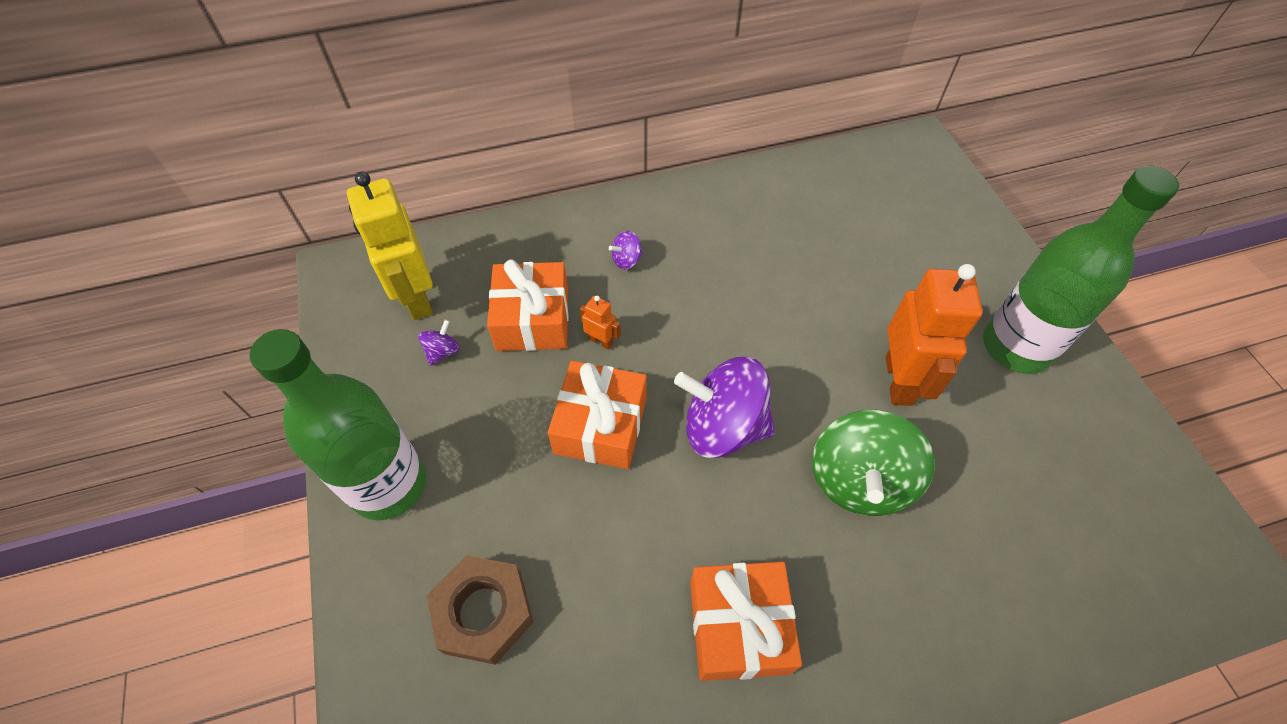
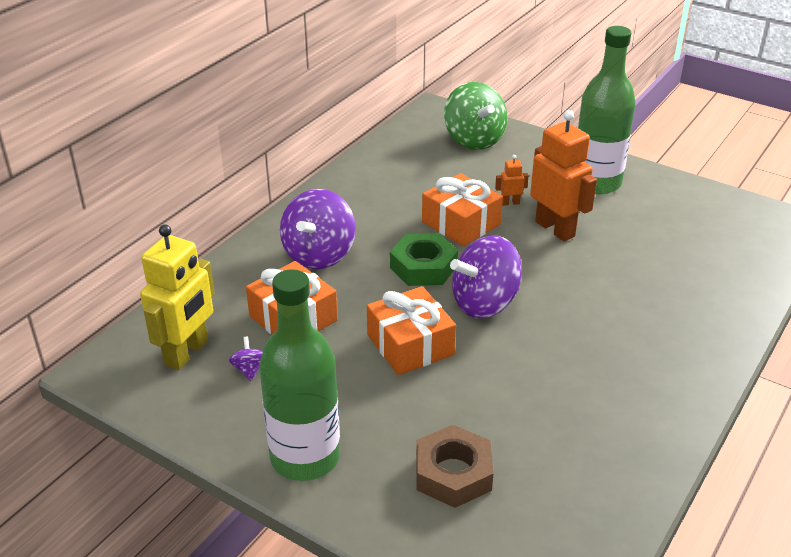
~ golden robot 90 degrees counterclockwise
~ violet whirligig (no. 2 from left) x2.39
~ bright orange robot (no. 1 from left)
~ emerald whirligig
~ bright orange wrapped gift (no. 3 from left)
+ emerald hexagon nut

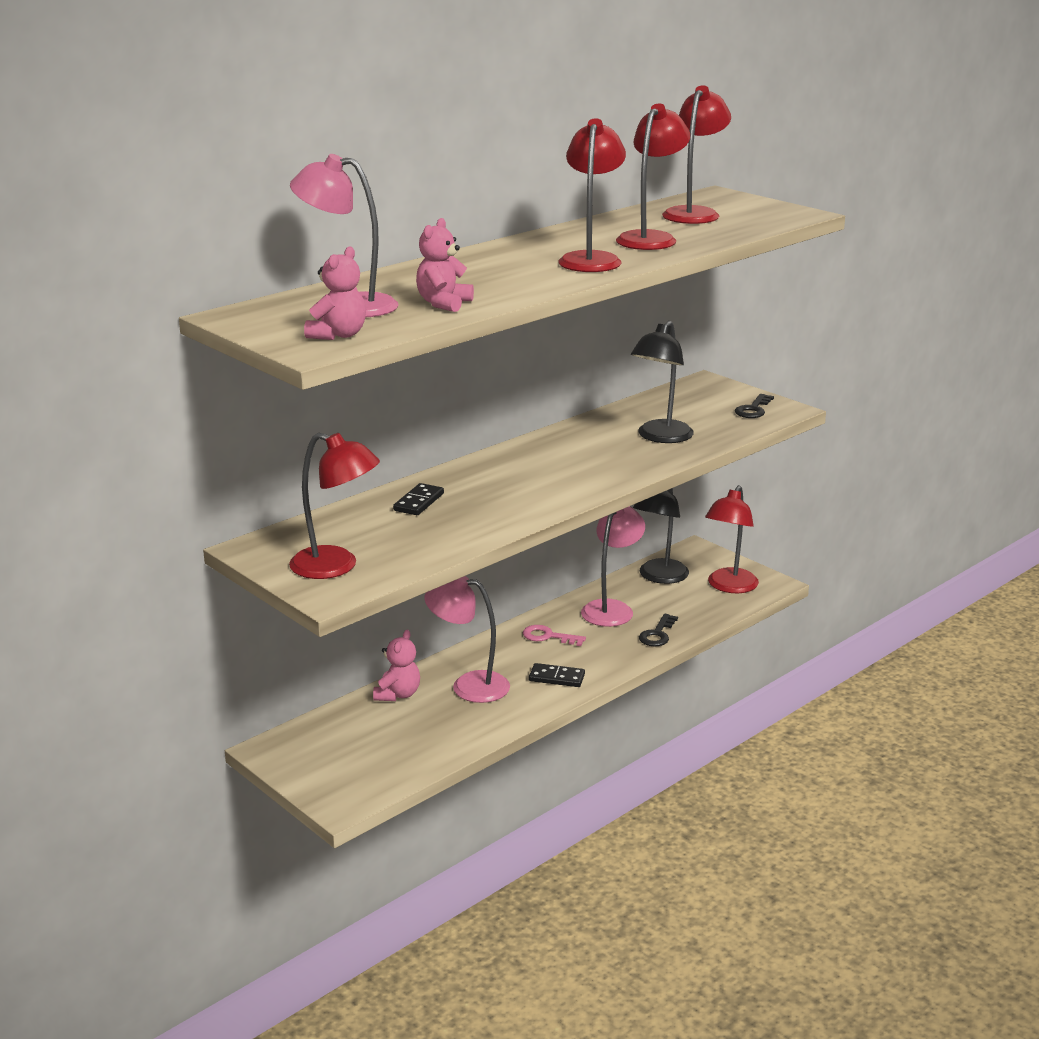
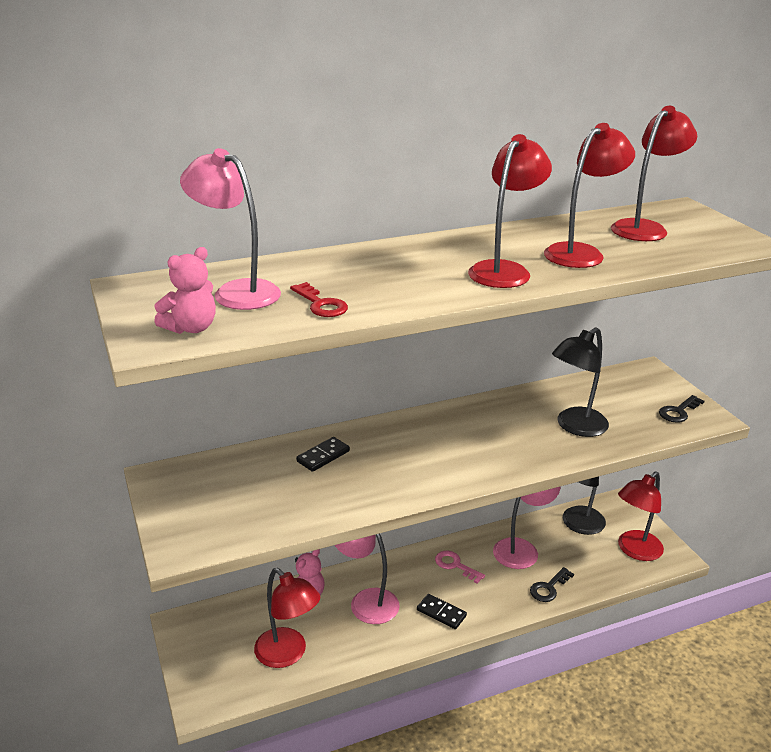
~ rosy stuffed bear (no. 3 from left) to crimson door key
~ crimson desk lamp (no. 1 from left)

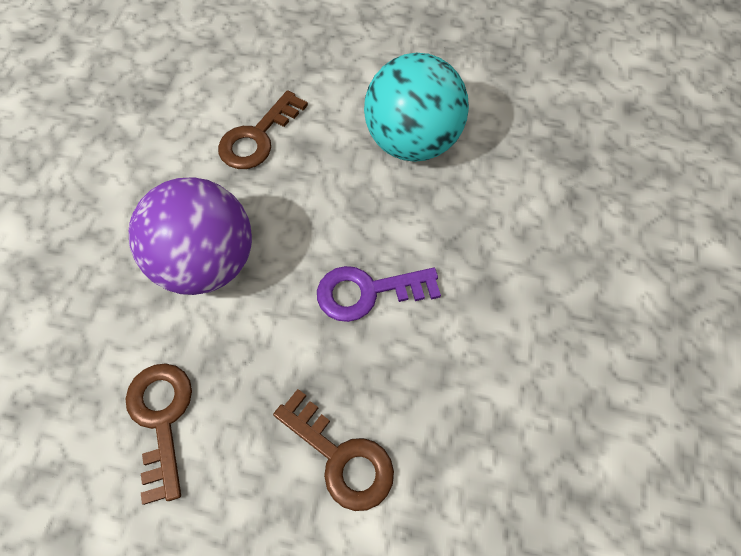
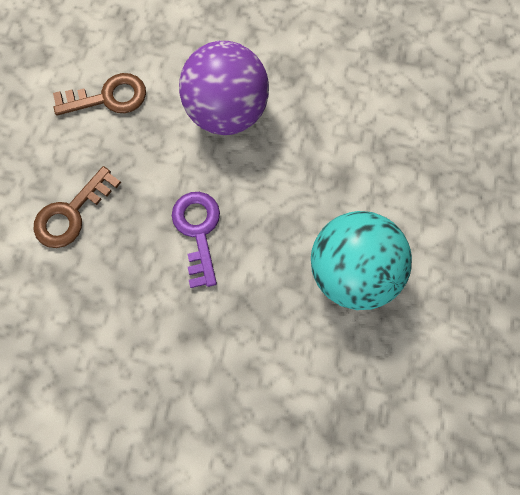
- brown door key (no. 2 from left)

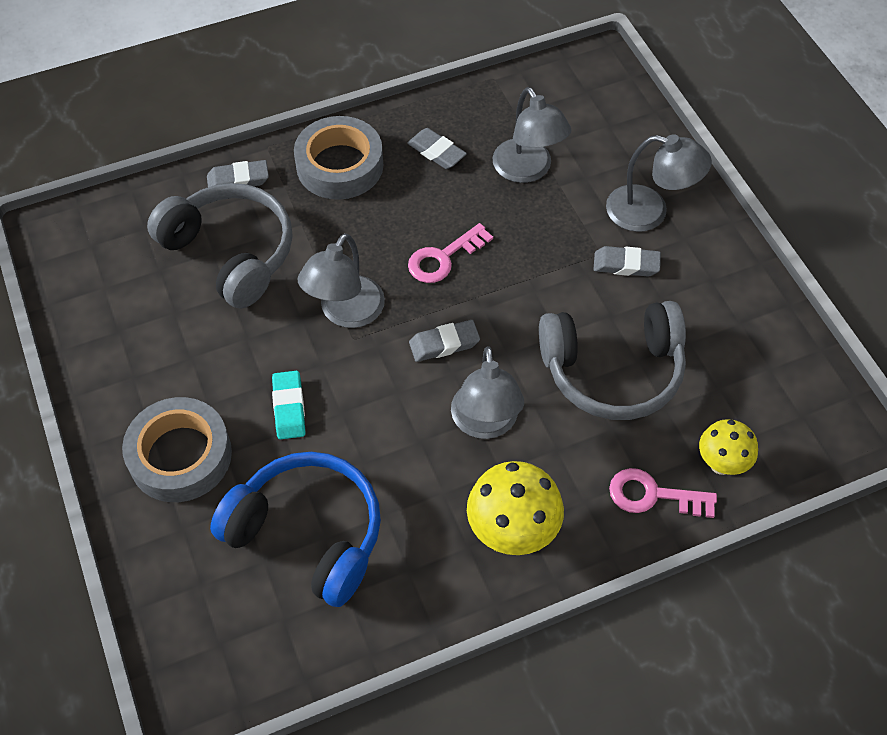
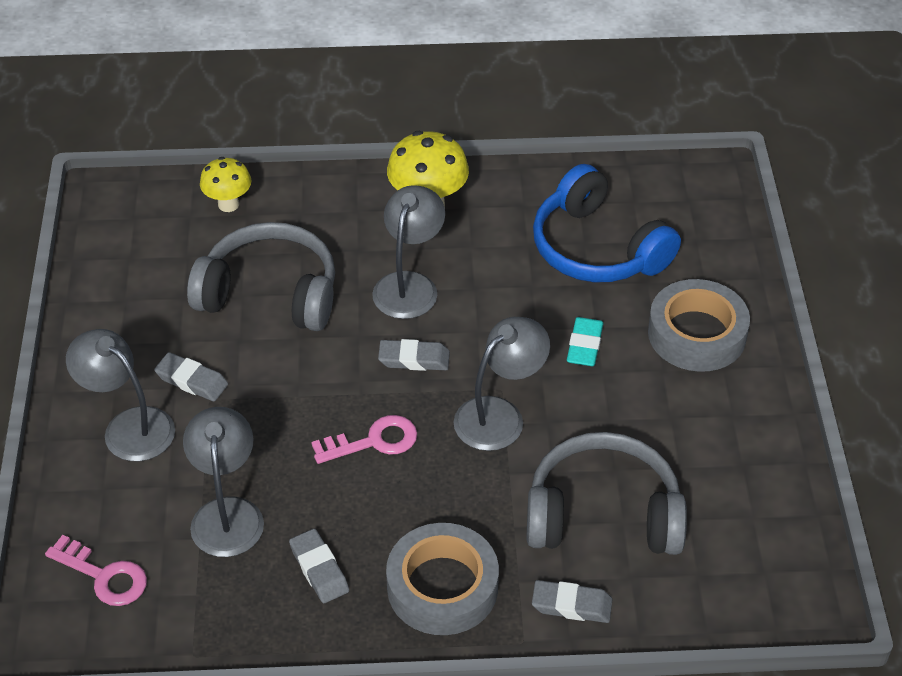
~ grey headphones (no. 1 from left in the first image) 120 degrees clockwise
~ rosy door key (no. 2 from left in the first image) to rosy door key (no. 1 from left)

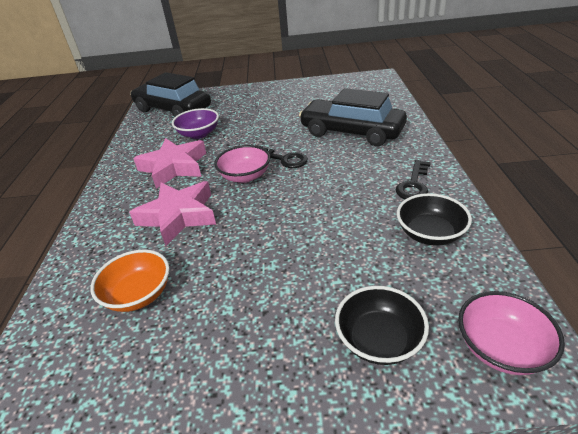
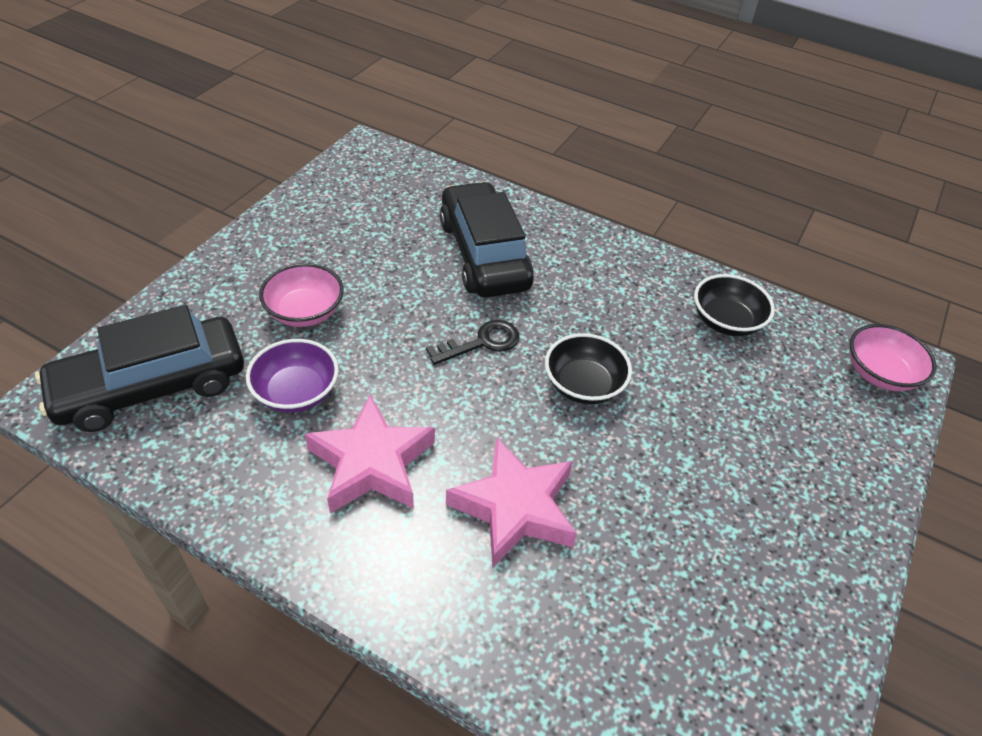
~ black toy car (no. 2 from left) 105 degrees clockwise
~ rosy bowl (no. 1 from left)
- black door key (no. 2 from left)
- bright orange bowl
~ black bowl (no. 1 from left)

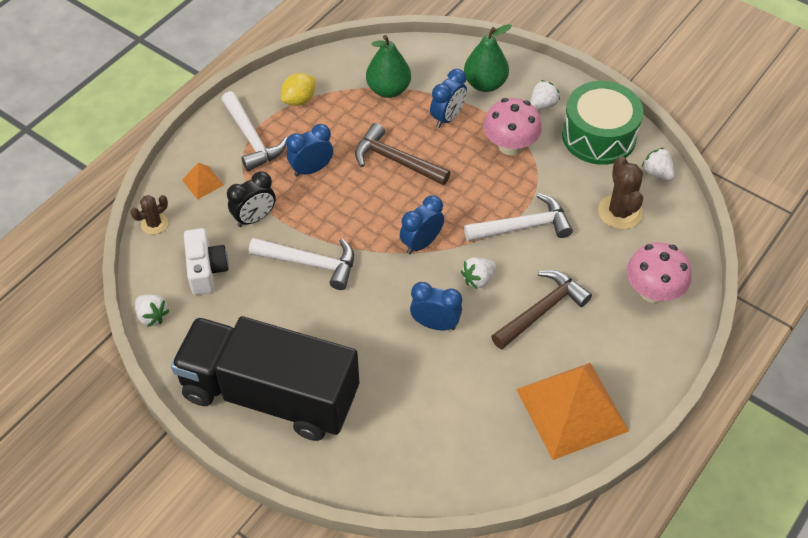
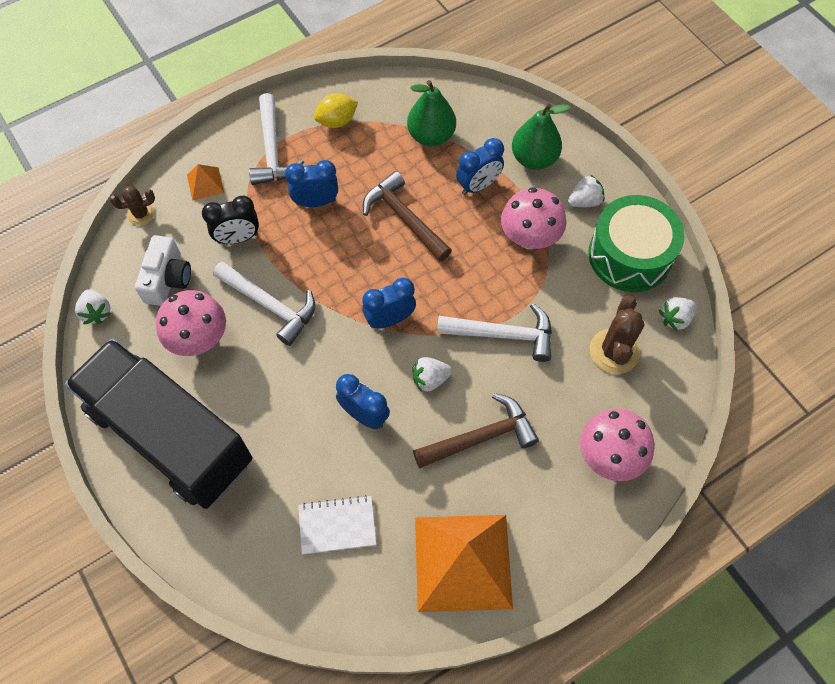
~ snow-white strawberry (no. 4 from left) 105 degrees counterclockwise
+ rosy fungus (no. 1 from left)
+ snow-white notebook

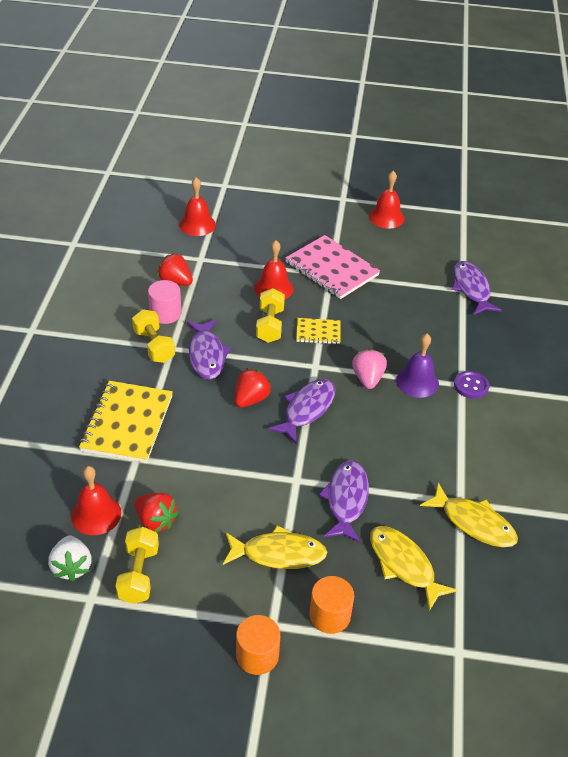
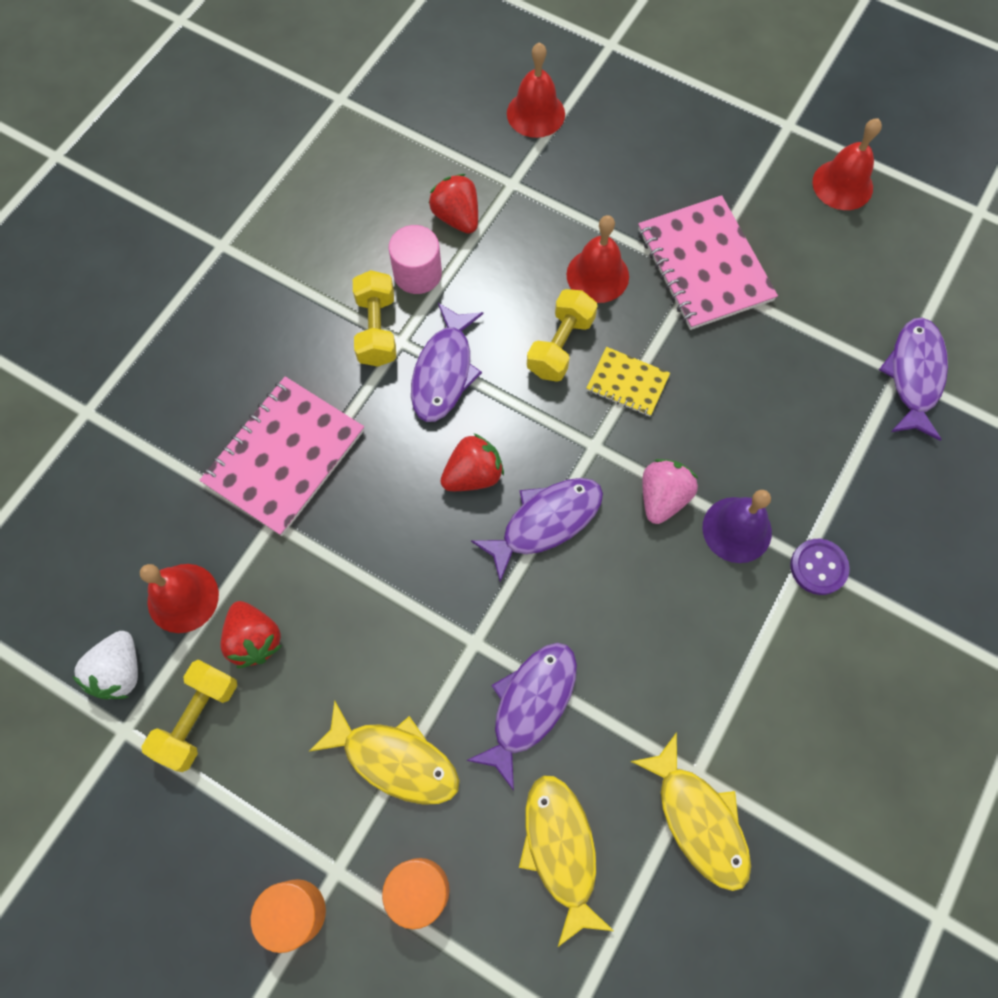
~ golden notebook (no. 1 from left) to rosy notebook (no. 1 from left)

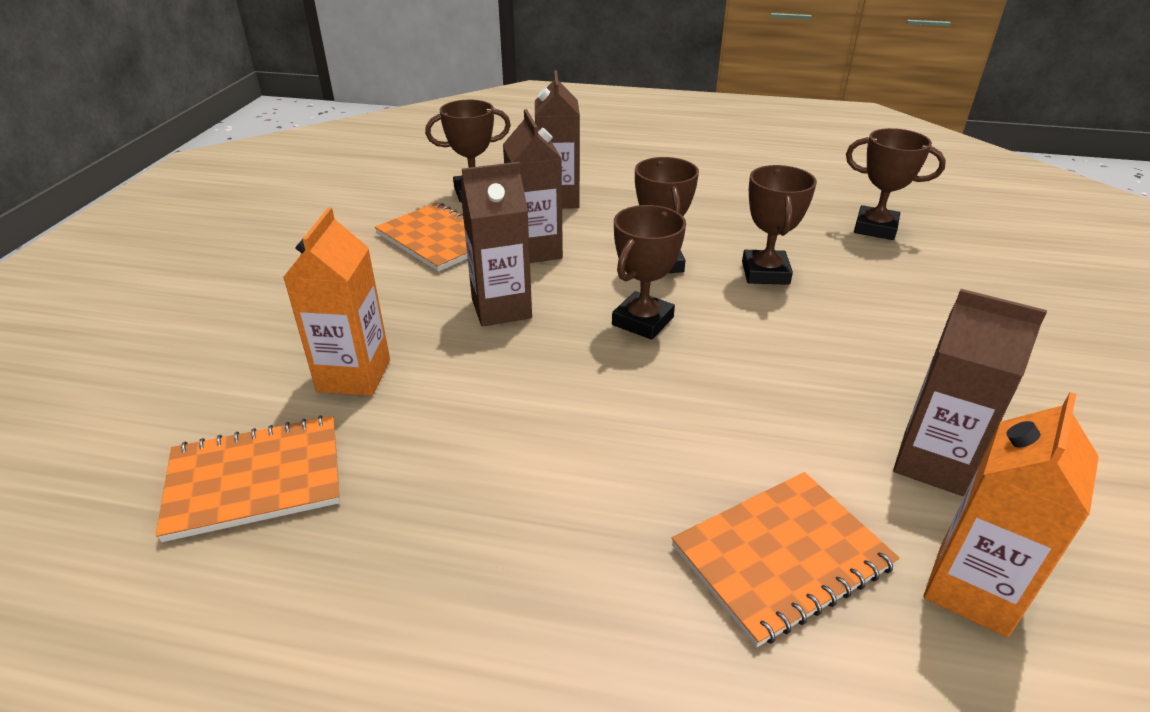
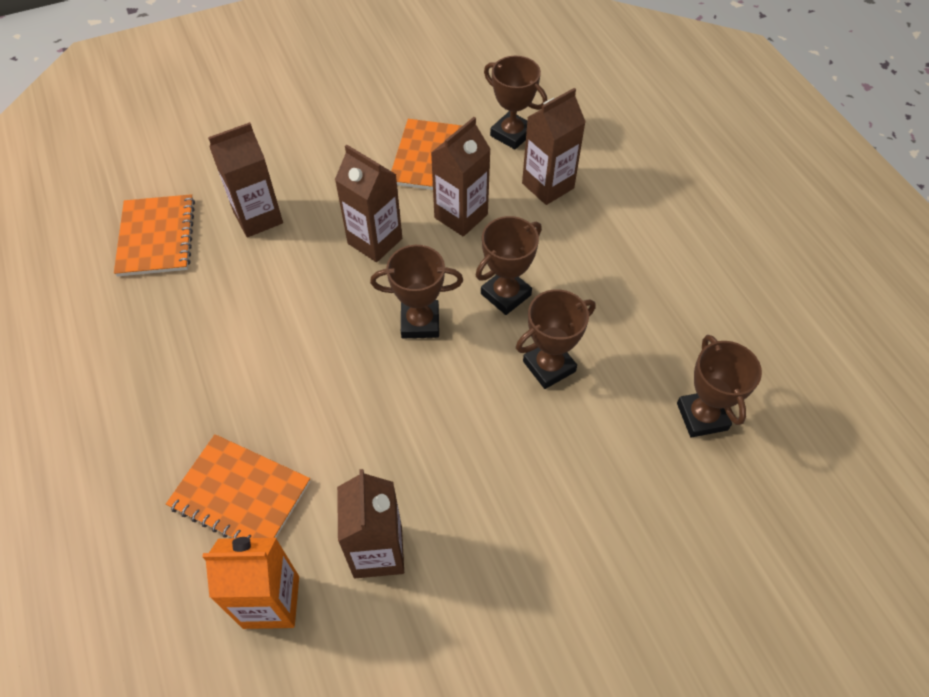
~ bright orange milk carton (no. 1 from left) to brown milk carton (no. 1 from left)
~ bright orange notebook (no. 1 from left) 45 degrees clockwise

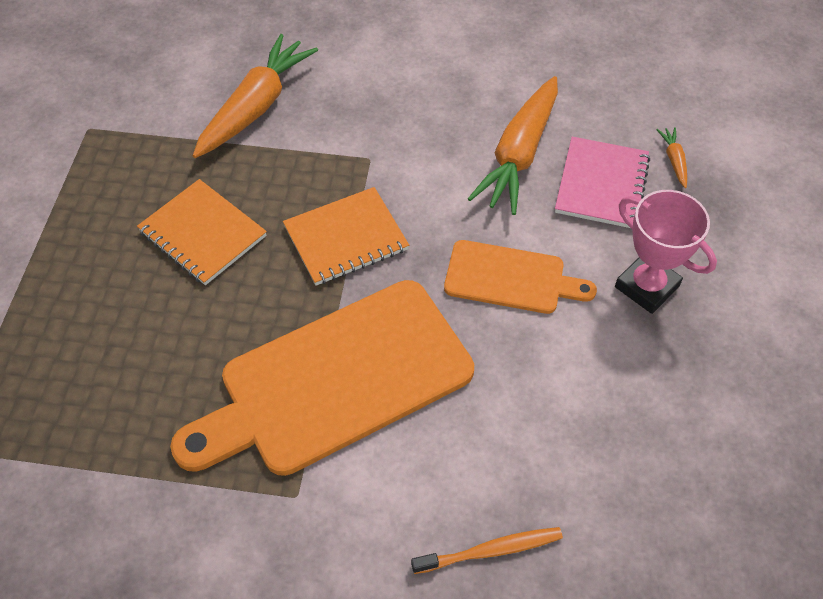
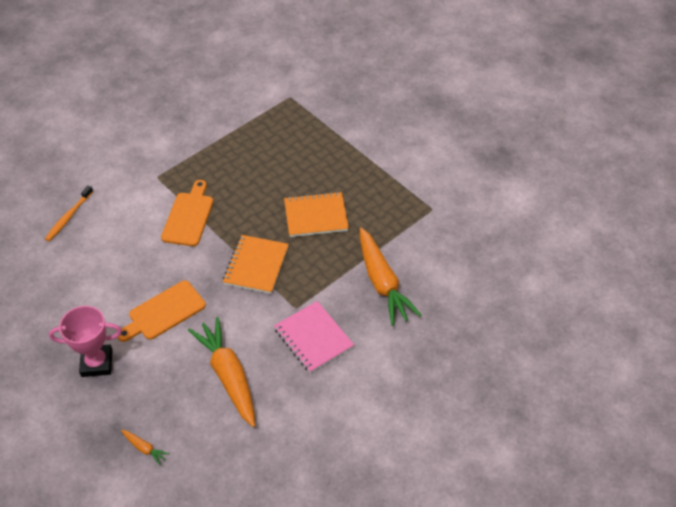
~ rosy notebook
~ bright orange cutting board (no. 1 from left in the first image) x0.53

